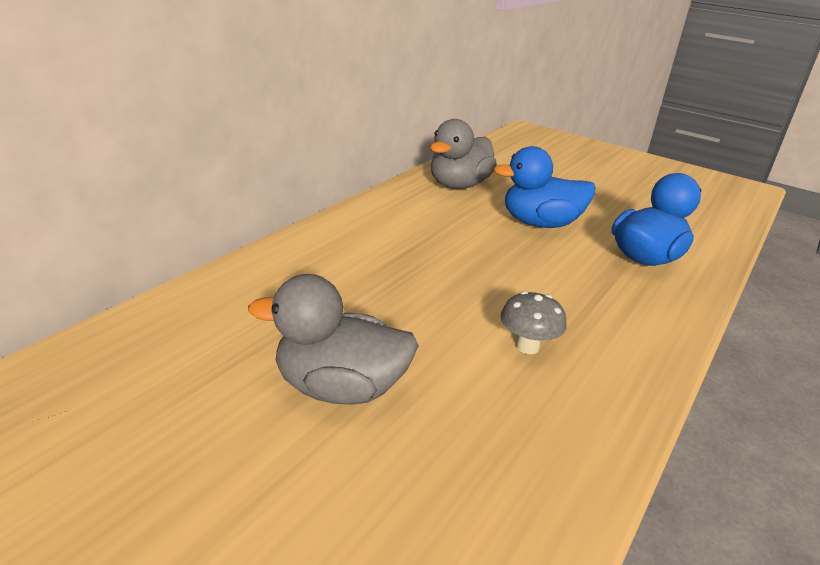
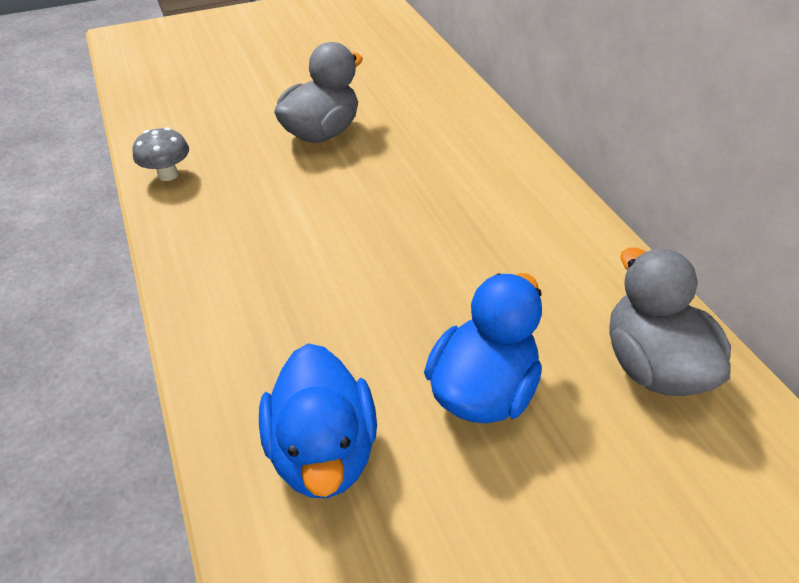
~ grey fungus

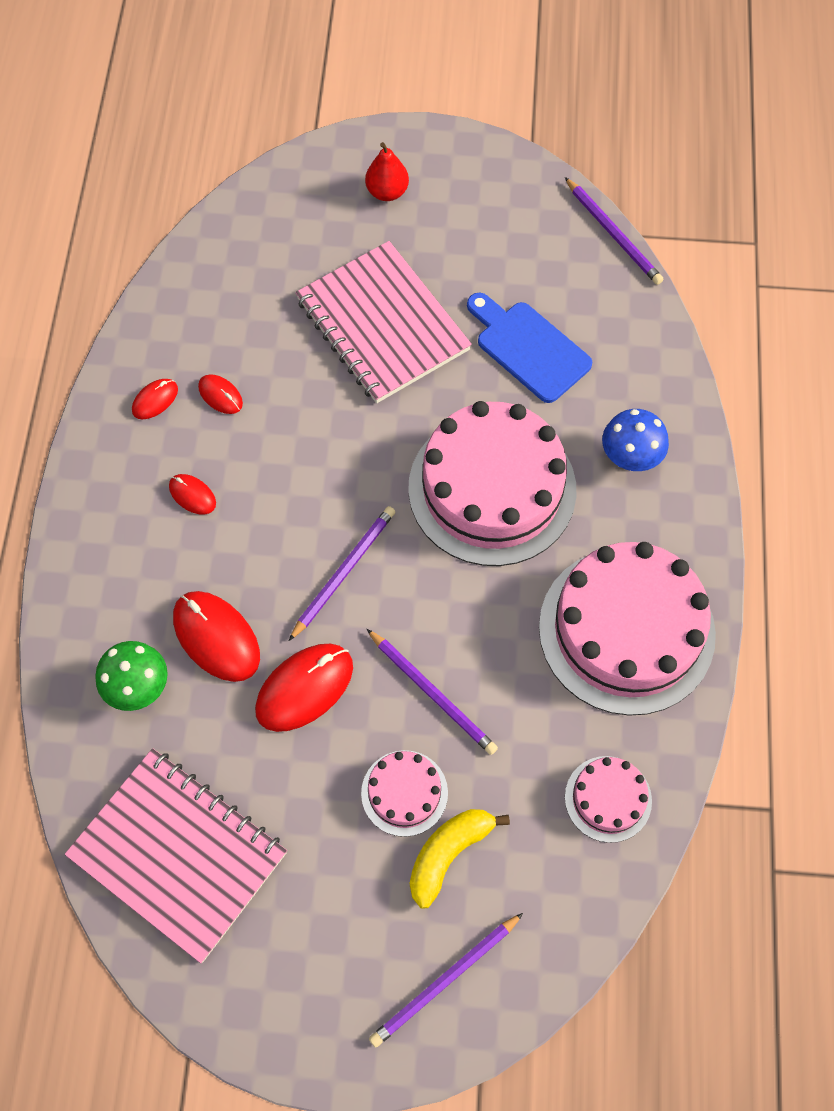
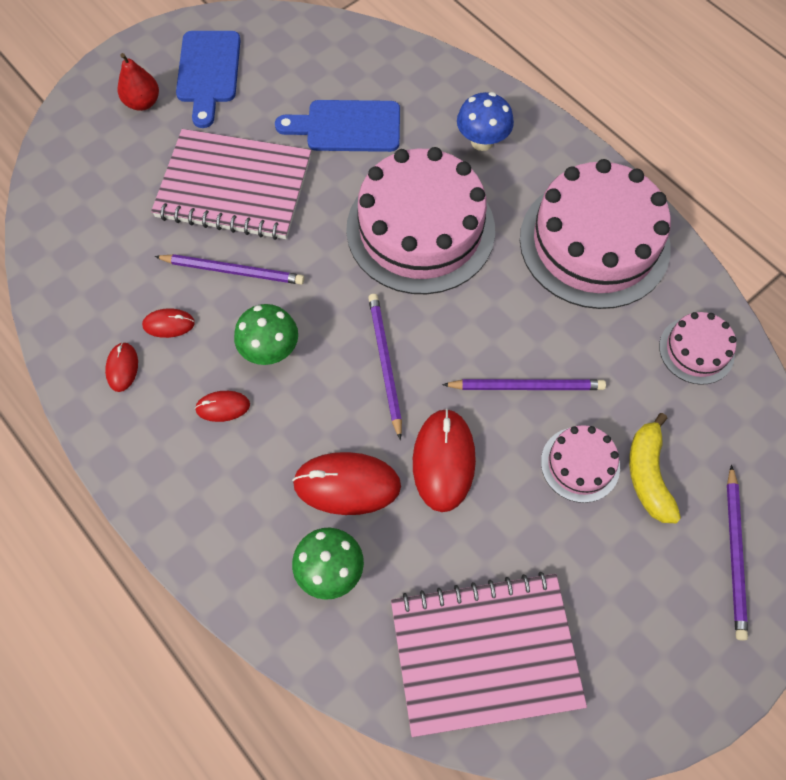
~ violet lead pencil (no. 4 from left in the first image) to violet lead pencil (no. 1 from left)
+ blue cutting board (no. 1 from left)
+ emerald fungus (no. 1 from left)

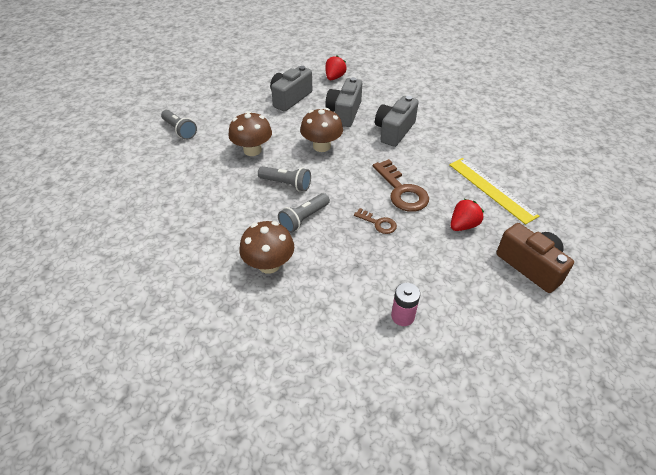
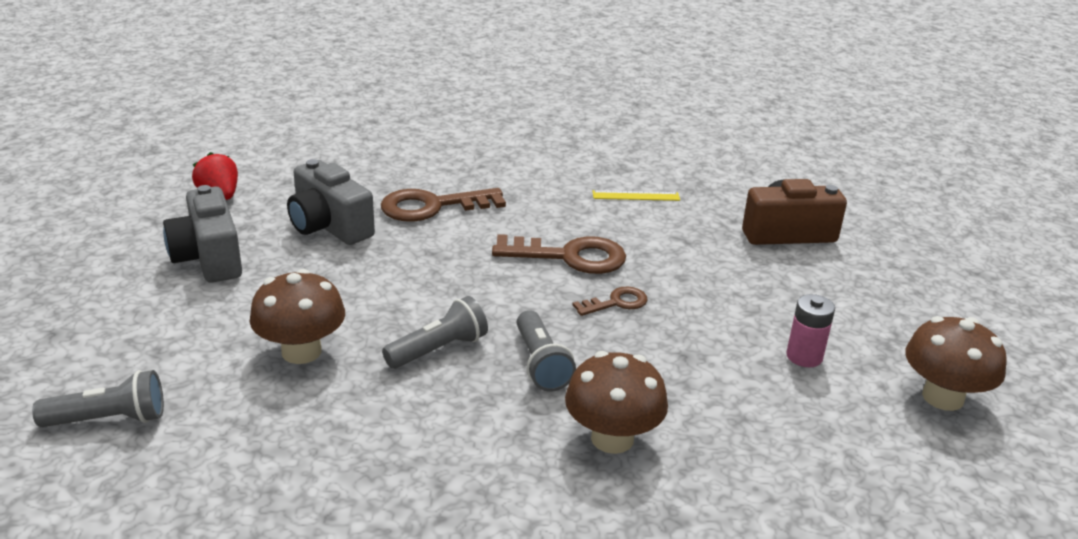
~ grey compact camera (no. 3 from left) to brown door key (no. 1 from left)
~ brown fungus (no. 3 from left)
~ golden straightedge x0.54
- crimson strawberry (no. 2 from left)

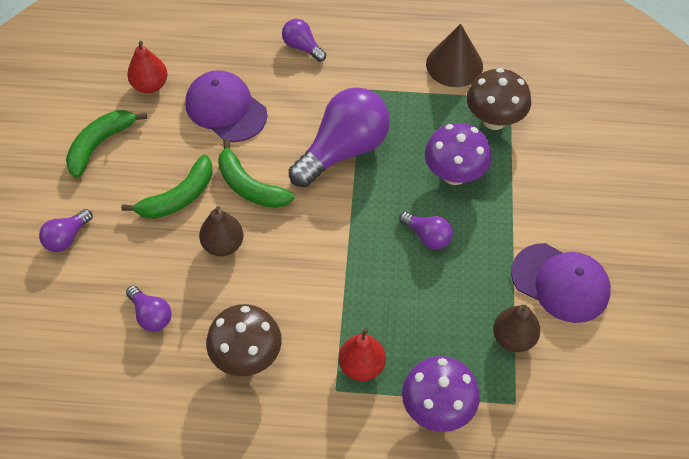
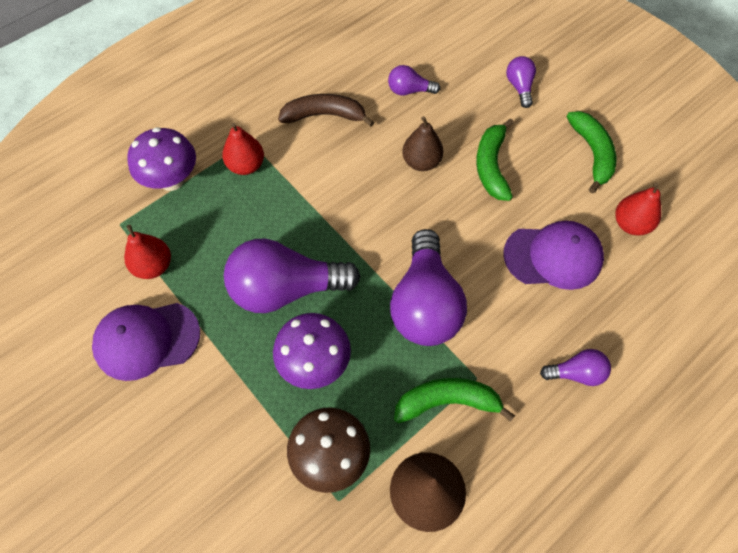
~ emerald banana fruit (no. 3 from left in the first image) to emerald banana fruit (no. 1 from left)
~ violet light bulb (no. 5 from left in the first image) x2.10
~ brown fungus (no. 1 from left) to brown banana fruit
~ brown pear fruit (no. 2 from left) to crimson pear fruit (no. 1 from left)

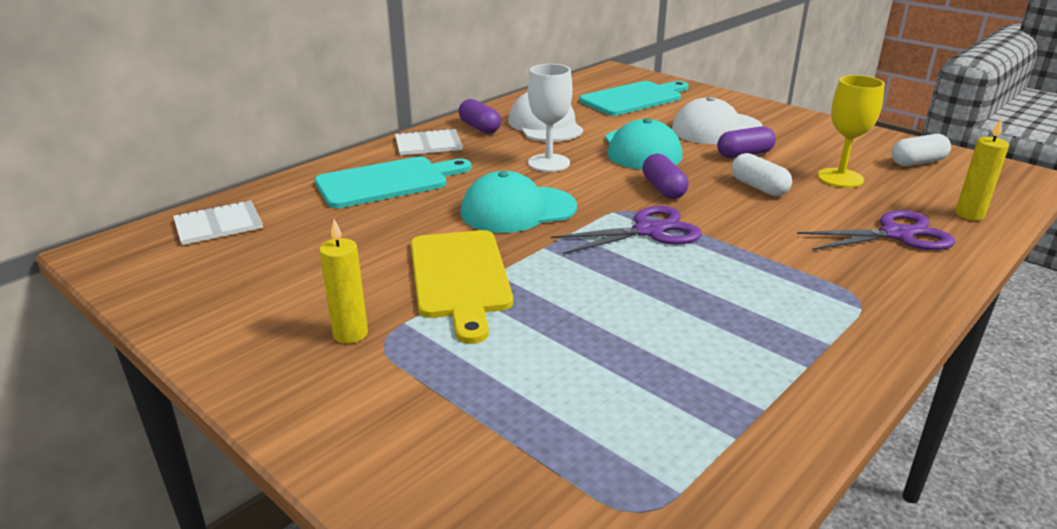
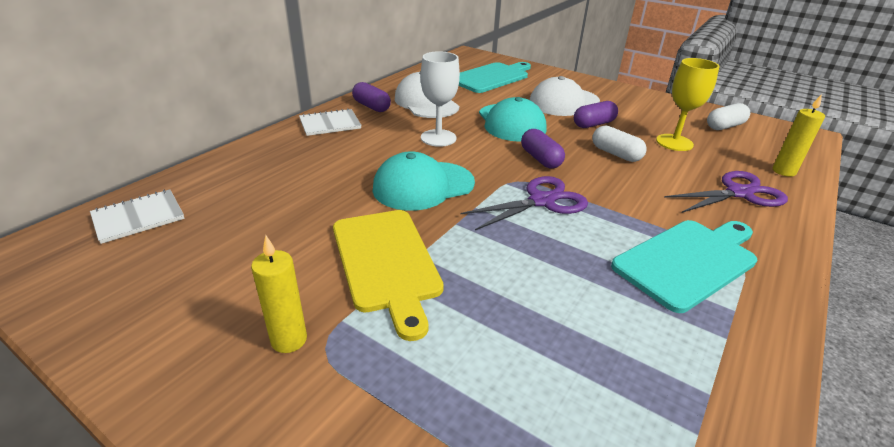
~ aqua cutting board (no. 1 from left in the first image) to aqua cutting board (no. 2 from left)

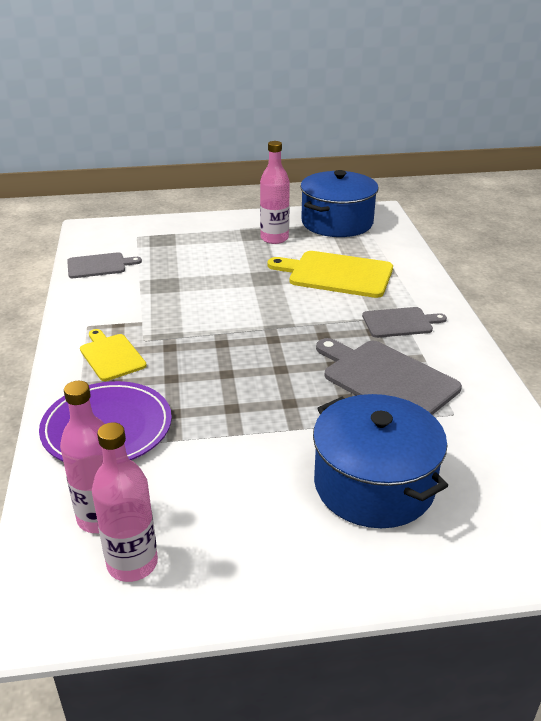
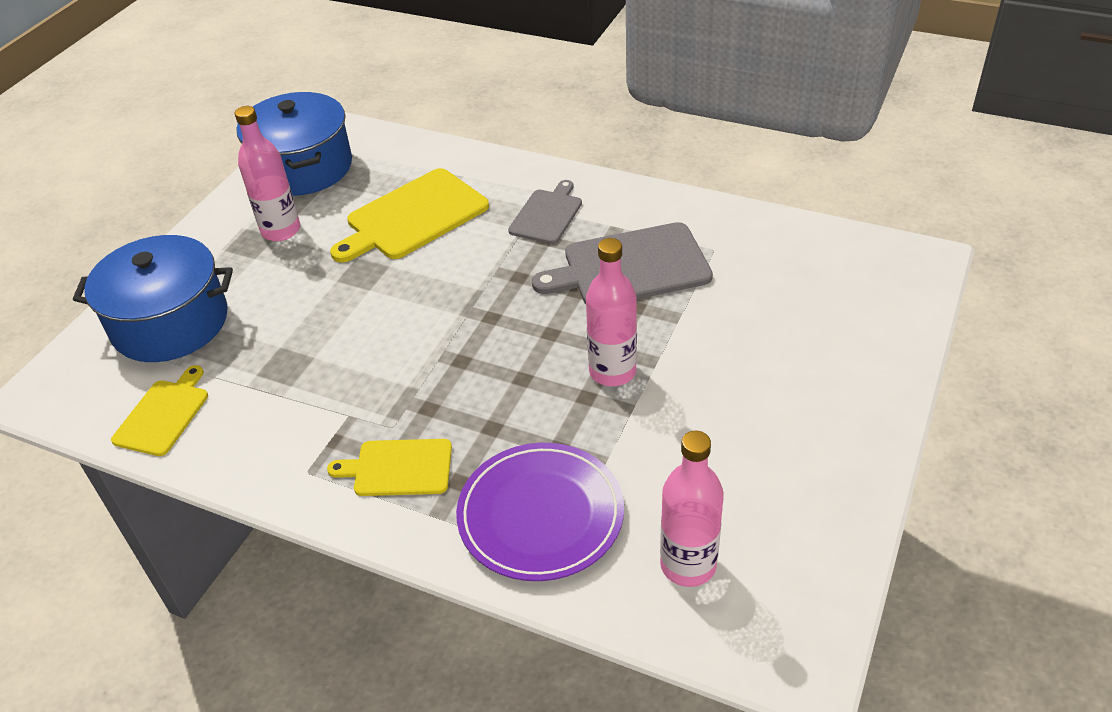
~ grey cutting board (no. 1 from left) to golden cutting board (no. 1 from left)
~ blue pot (no. 2 from left in the first image) to blue pot (no. 1 from left)
~ rosy bottle (no. 2 from left)

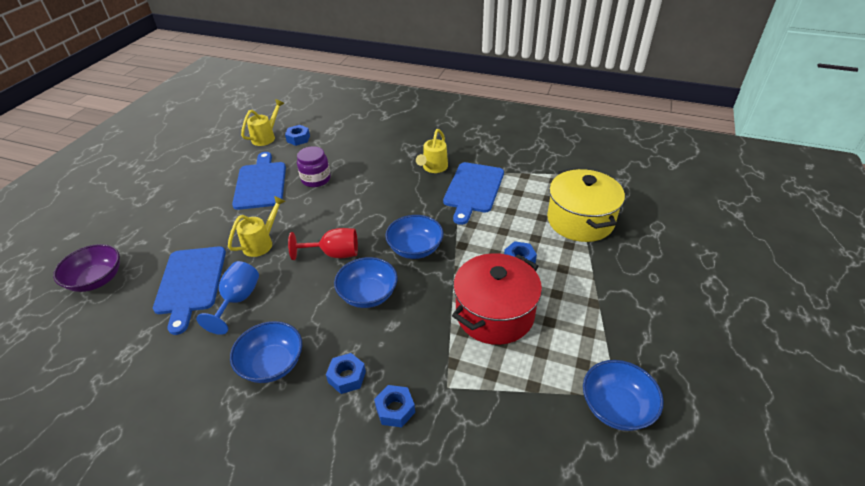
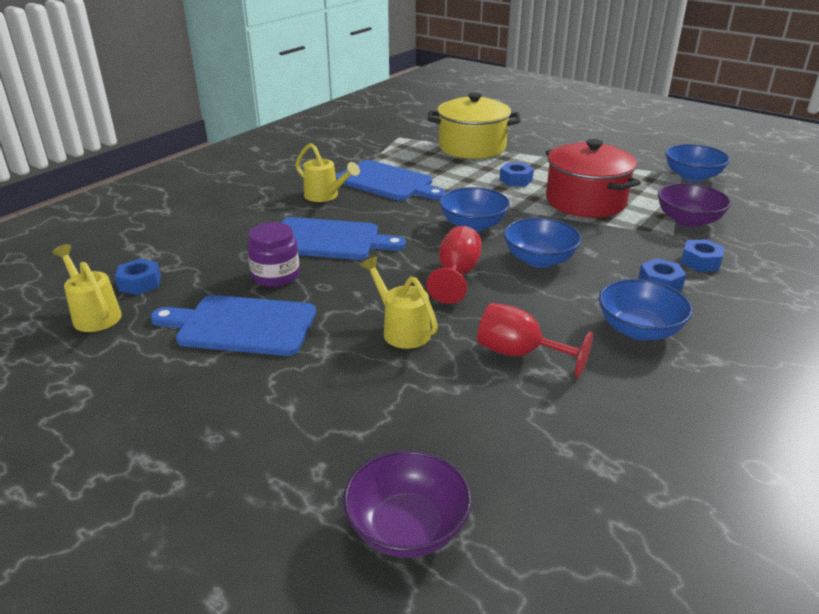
~ blue cutting board (no. 1 from left in the first image) to blue cutting board (no. 2 from left)
~ blue goblet to crimson goblet (no. 2 from left)
+ violet bowl (no. 2 from left)

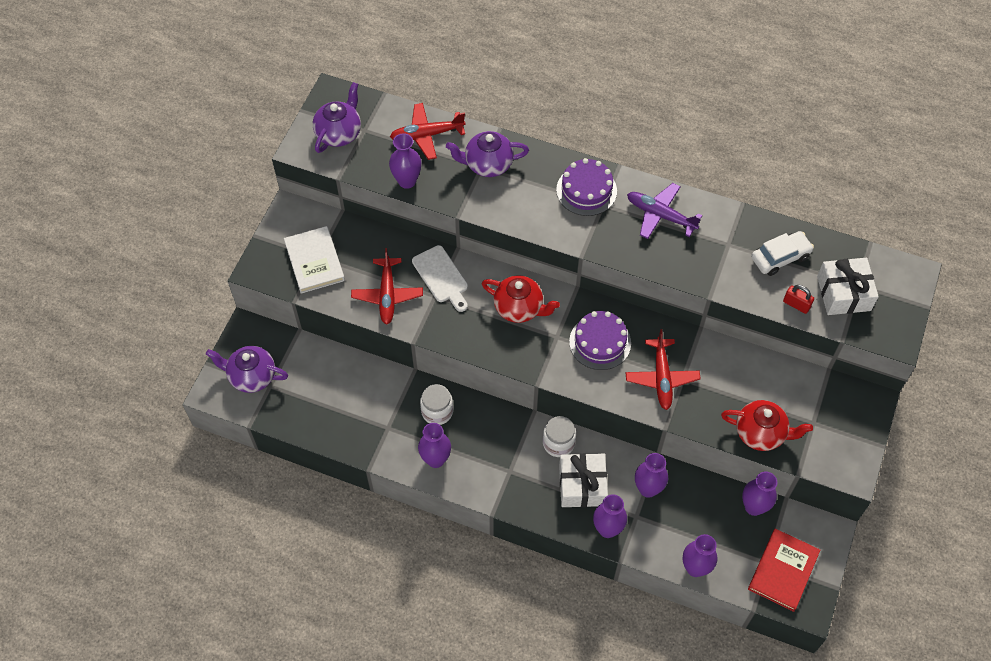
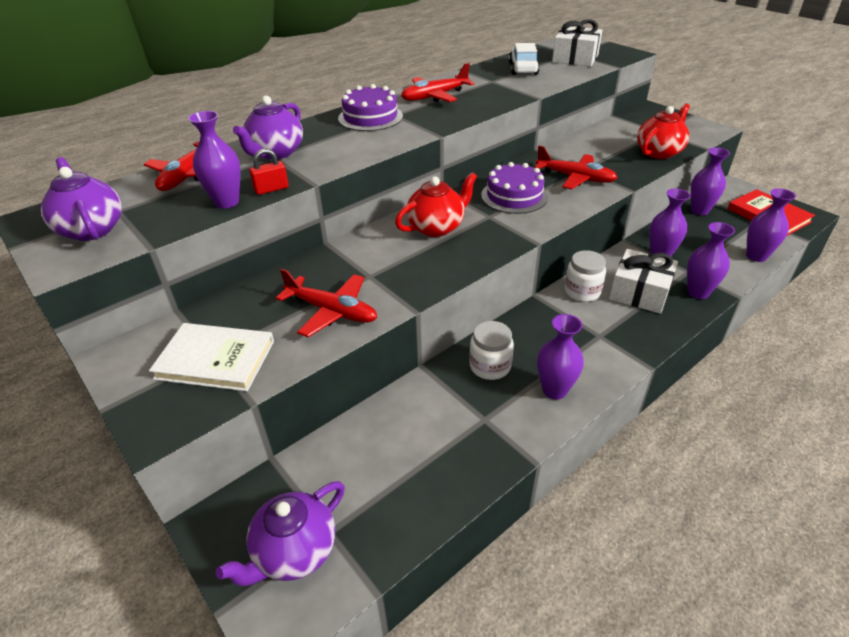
~ violet toy plane to crimson toy plane (no. 3 from left)
- snow-white cutting board
~ crimson lock

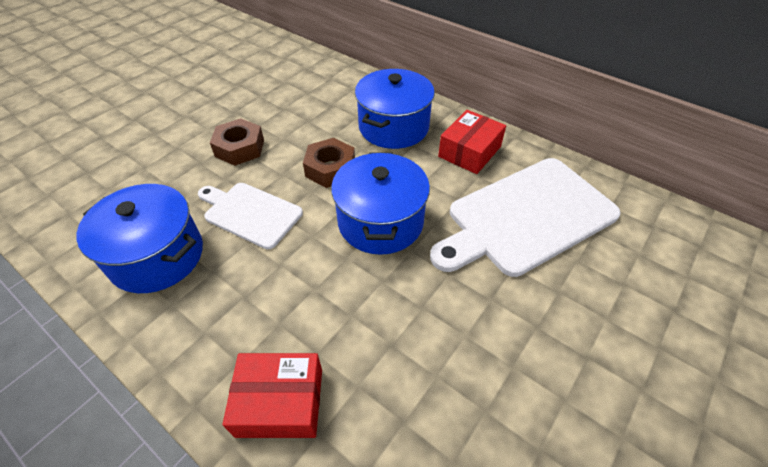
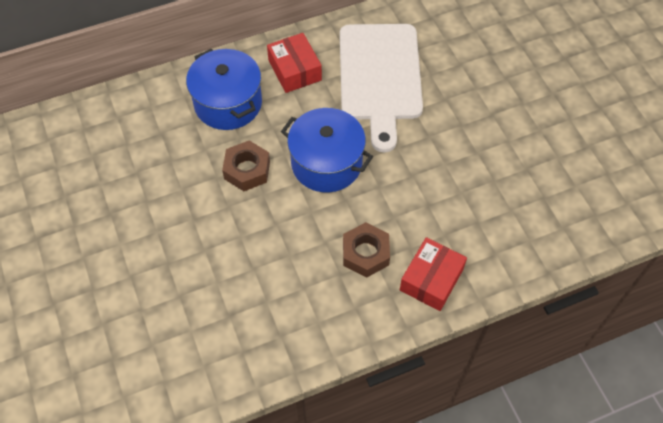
~ brown hexagon nut (no. 1 from left in the first image) to brown hexagon nut (no. 2 from left)
- snow-white cutting board (no. 1 from left)
- blue pot (no. 1 from left)

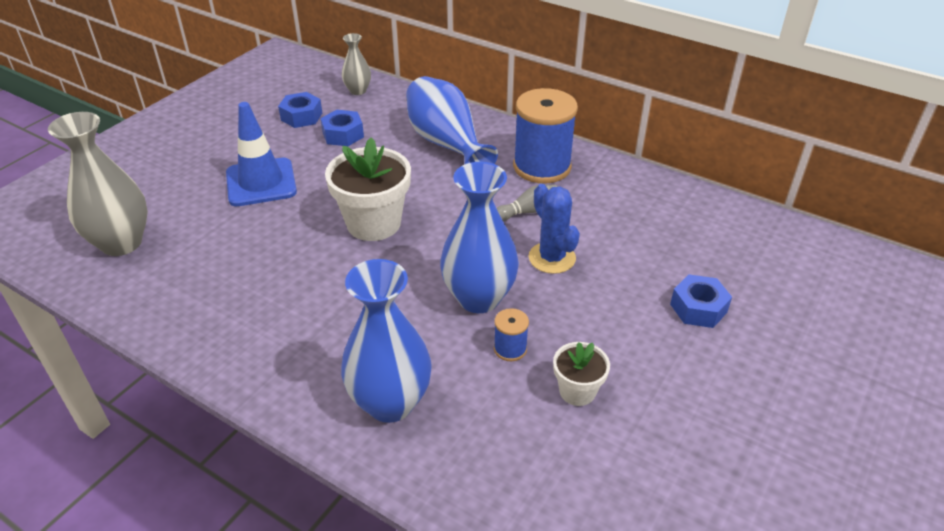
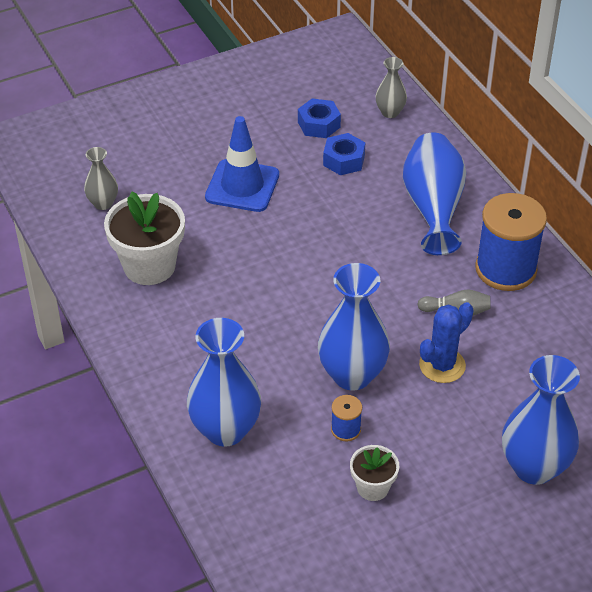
~ grey tall vase (no. 1 from left) x0.53
~ snow-white flower pot (no. 1 from left)
~ blue cactus 45 degrees clockwise
~ blue hexagon nut (no. 3 from left) to blue tall vase (no. 4 from left)

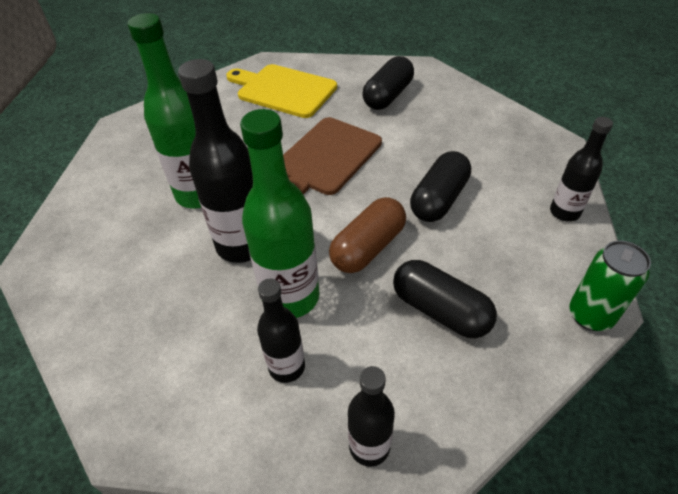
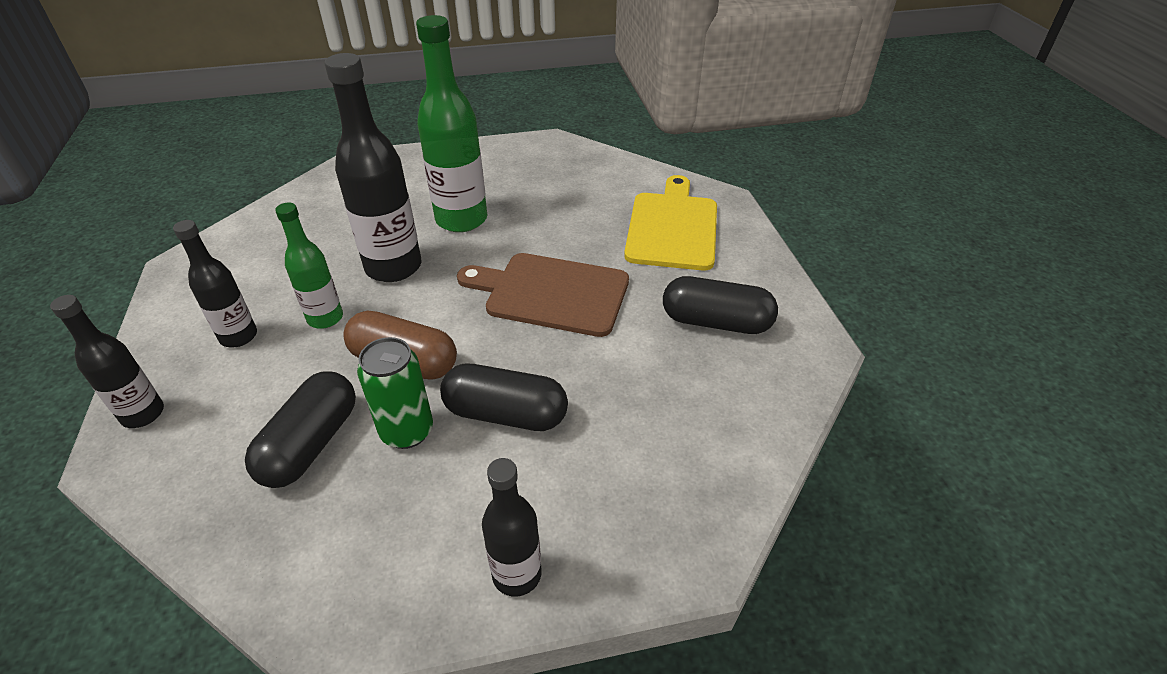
~ emerald bottle (no. 2 from left in the first image) x0.58
~ emerald can

